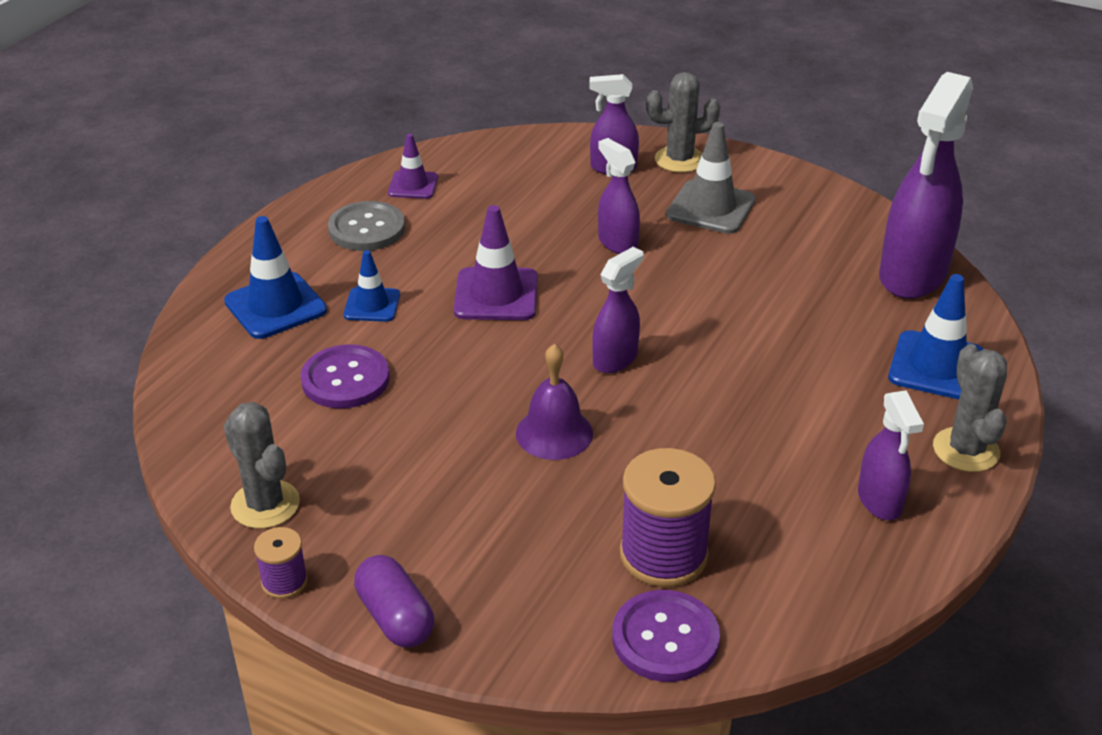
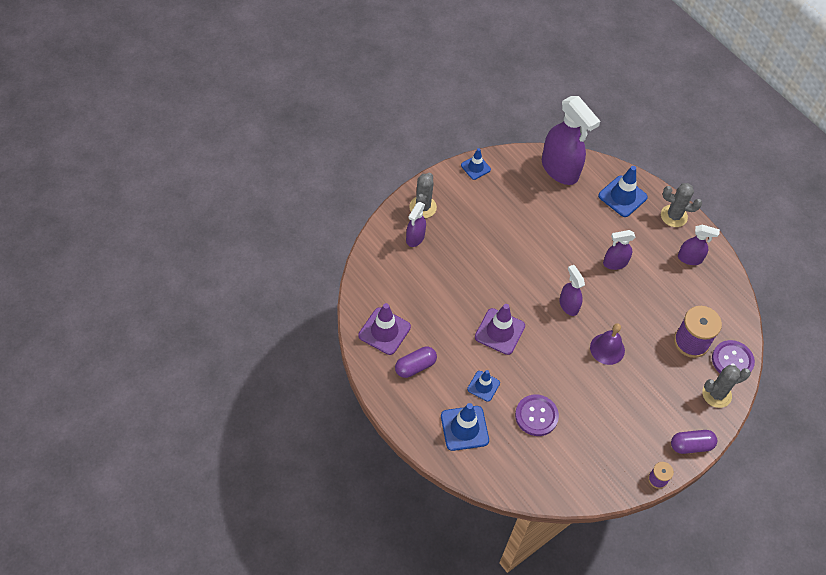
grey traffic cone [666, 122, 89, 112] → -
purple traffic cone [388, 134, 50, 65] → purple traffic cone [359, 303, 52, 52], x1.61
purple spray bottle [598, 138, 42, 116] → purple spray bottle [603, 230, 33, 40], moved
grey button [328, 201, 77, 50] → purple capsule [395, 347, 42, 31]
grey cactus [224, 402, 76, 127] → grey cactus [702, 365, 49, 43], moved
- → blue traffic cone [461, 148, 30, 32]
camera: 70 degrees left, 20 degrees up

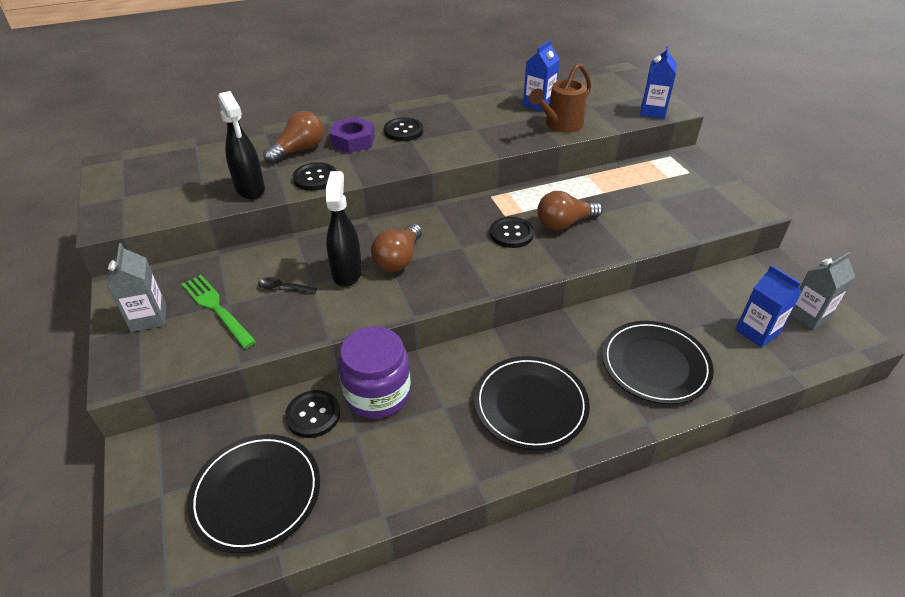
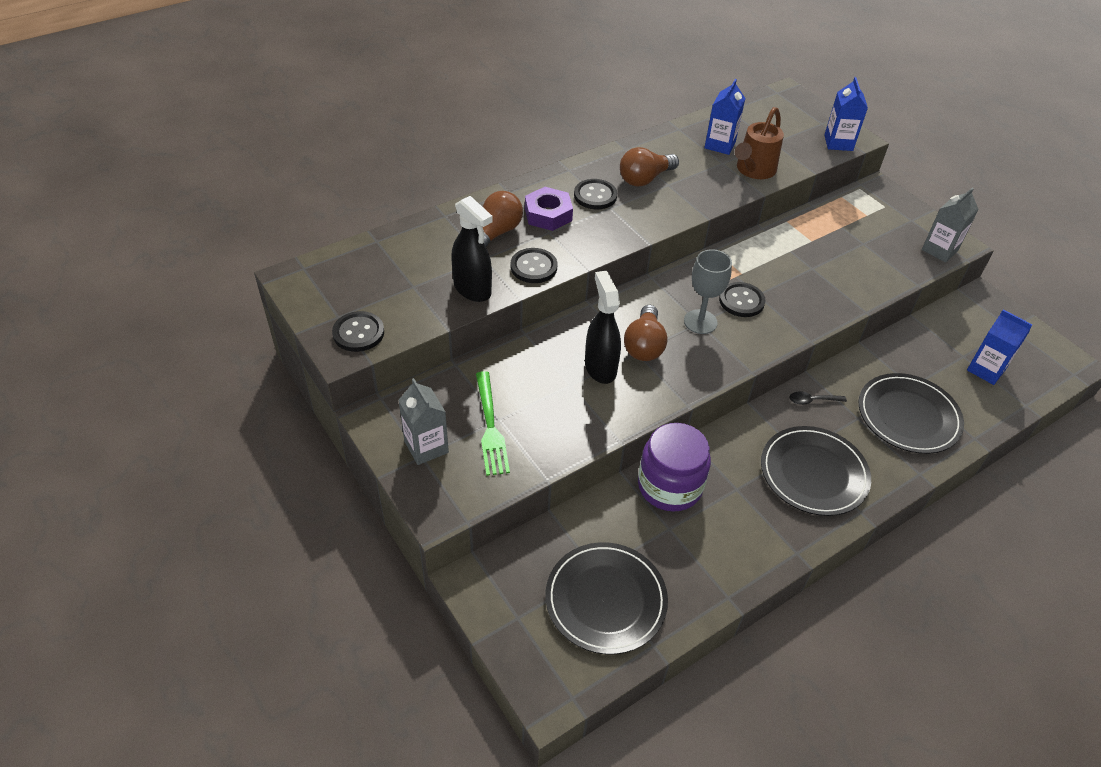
brown light bulb [537, 191, 66, 39] → brown light bulb [620, 147, 59, 40], moved
grey carton [790, 252, 65, 78] → grey carton [922, 188, 57, 74], moved
green fork [182, 275, 75, 74] → green fork [476, 371, 34, 105], 135 degrees counterclockwise
black spoon [258, 277, 59, 16] → black spoon [790, 391, 57, 14], moved
black button [285, 390, 55, 48] → black button [332, 311, 52, 41], moved
- → grey goblet [684, 249, 48, 85]
camera: 15 degrees left, 5 degrees up

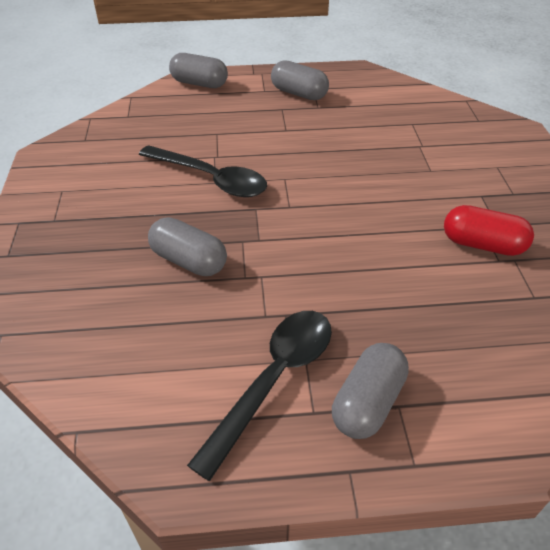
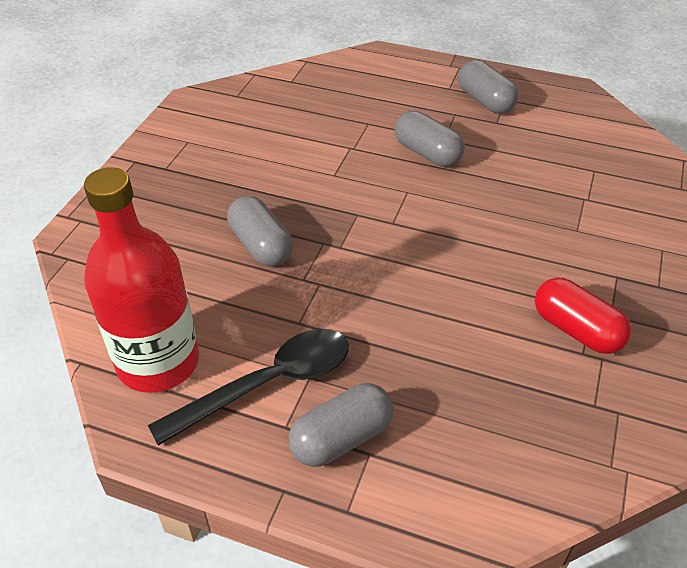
grey capsule [169, 53, 59, 35] → grey capsule [395, 111, 70, 56], moved
black spoon [139, 145, 128, 52] → -
- → red bottle [84, 167, 115, 226]
camera: 25 degrees right, 0 degrees up

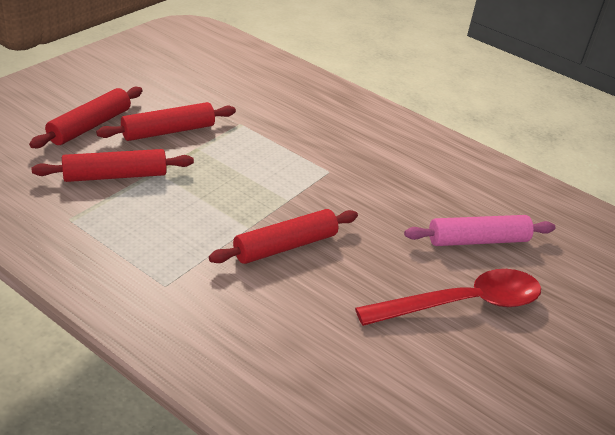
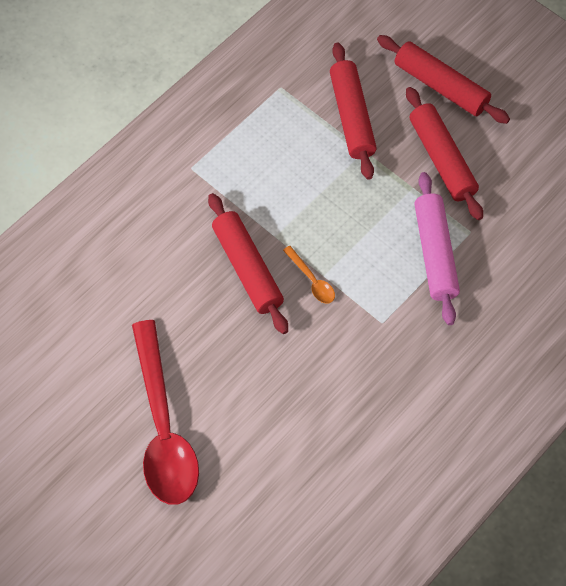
pink rolling pin [404, 215, 151, 31] → pink rolling pin [414, 172, 46, 153], moved
- → orange spoon [283, 246, 52, 57]
camera: 100 degrees right, 25 degrees up

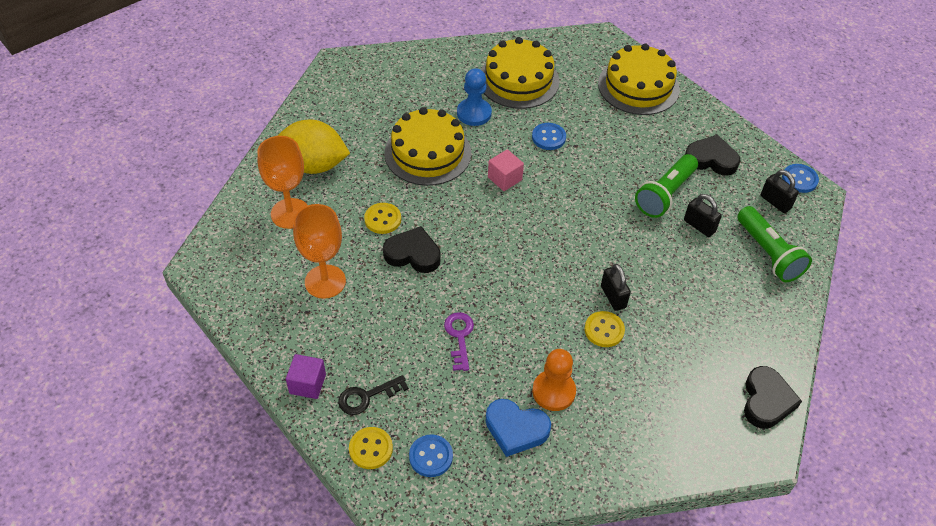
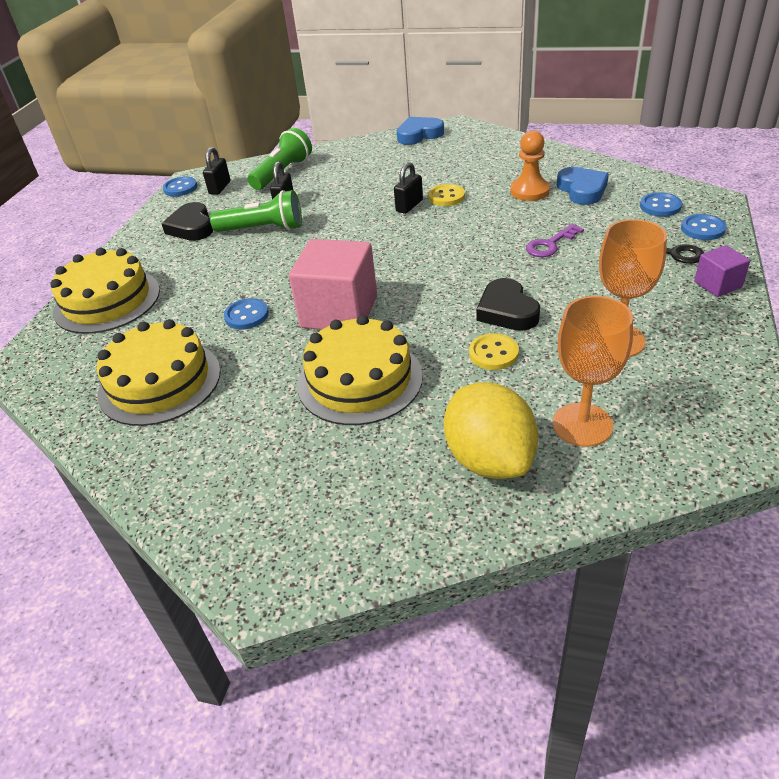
blue pawn [457, 68, 35, 58] → -
pink cube [488, 149, 36, 42] → pink cube [289, 239, 88, 91], x2.01
black heart [744, 366, 58, 63] → blue heart [397, 117, 47, 28]
yellow button [349, 427, 44, 42] → blue button [681, 214, 45, 26]
camera: 120 degrees left, 10 degrees down

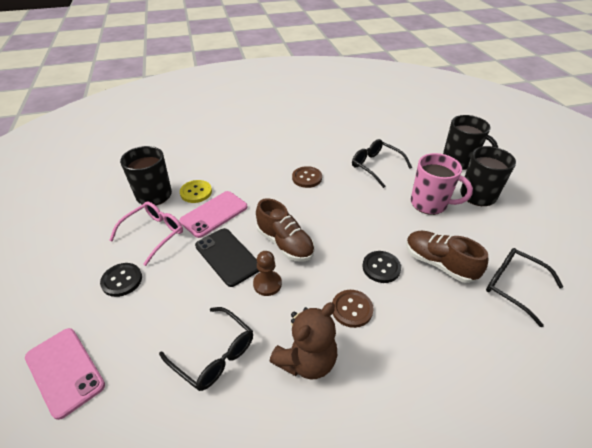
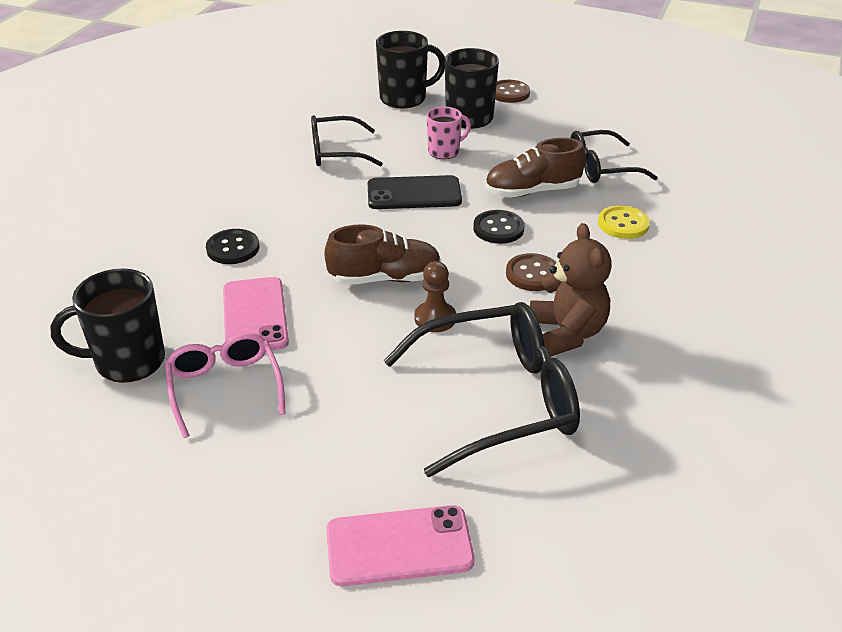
pink mug [411, 153, 62, 62] → pink mug [427, 107, 44, 52], x0.63
brown button [292, 166, 30, 22] → brown button [495, 80, 35, 23], moved
yellow button [180, 180, 32, 23] → yellow button [598, 205, 52, 34], moved
black phone [195, 228, 64, 59] → black phone [368, 175, 94, 34], moved
black button [100, 263, 42, 34] → black button [206, 229, 53, 35], moved
black glasses [159, 307, 94, 84] → black glasses [383, 302, 197, 175], x1.65
camera: 55 degrees left, 5 degrees down

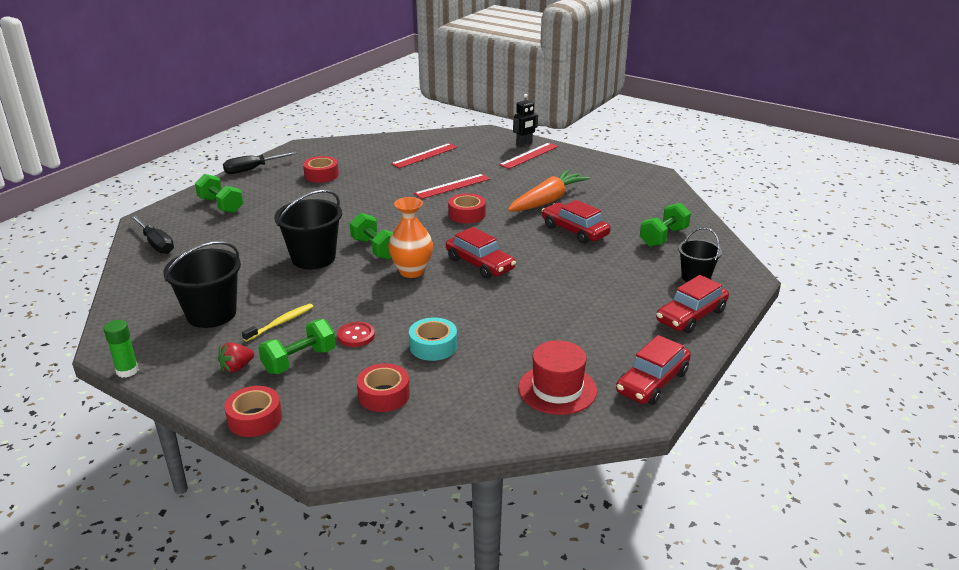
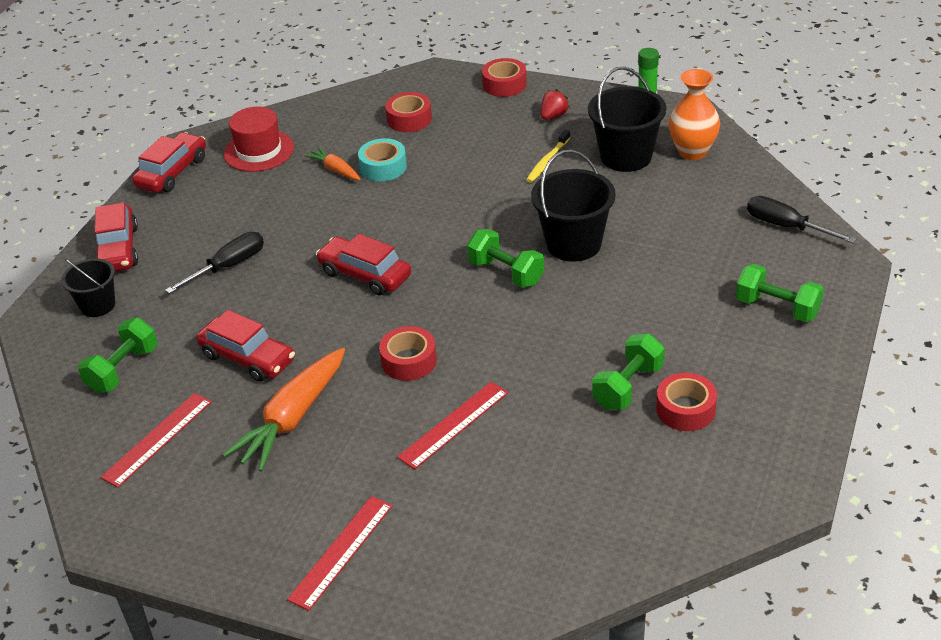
black robot [513, 94, 25, 53] → -
red ruler [391, 143, 67, 25] → red ruler [100, 393, 112, 95], moved
black screwdriver [223, 152, 74, 22] → black screwdriver [165, 232, 99, 62], moved
orange vase [388, 197, 45, 81] → orange vase [669, 69, 51, 91], moved
red car [656, 275, 73, 58] → red car [94, 203, 44, 68], 135 degrees clockwise
green dumbbell [258, 319, 78, 55] → green dumbbell [592, 334, 73, 76], moved
red button [337, 322, 38, 25] → -
- → orange carrot [304, 147, 57, 33]
camera: 170 degrees right, 10 degrees up

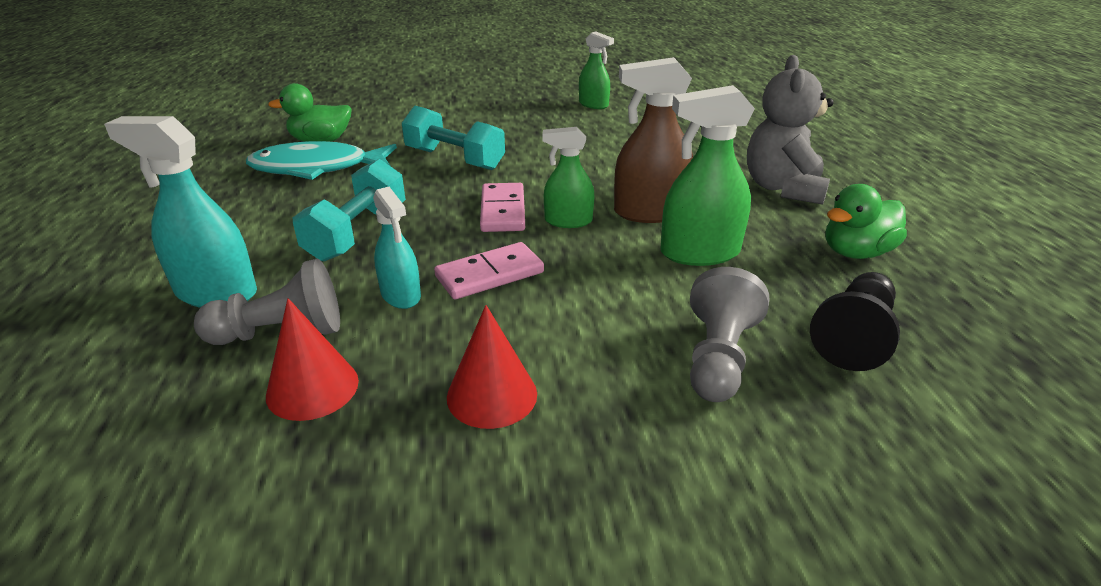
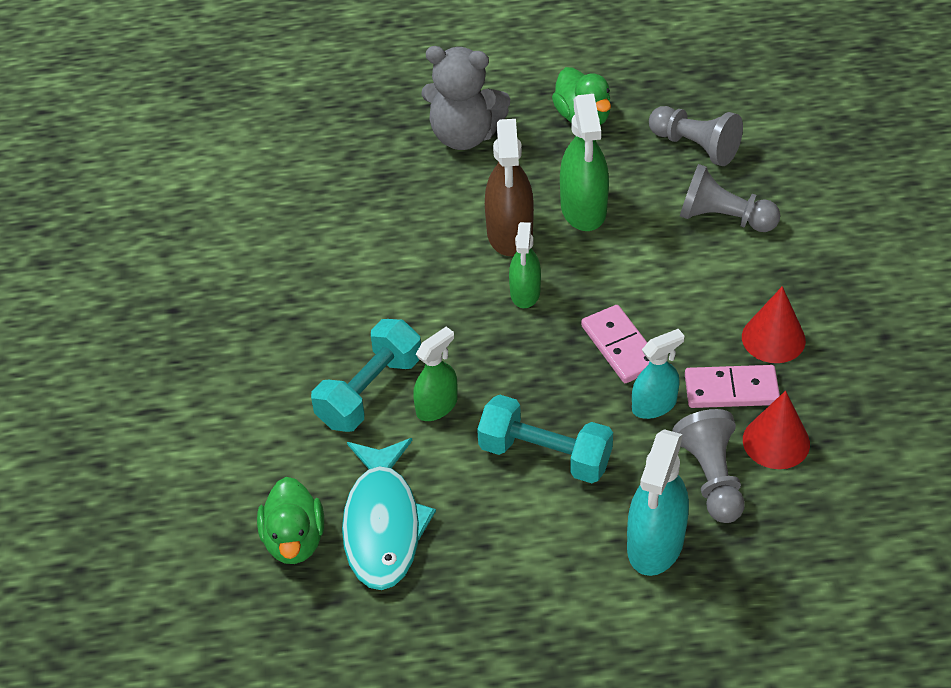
green spray bottle [579, 31, 35, 78] → green spray bottle [413, 327, 45, 94], moved
pink domino [480, 183, 45, 49] → pink domino [685, 365, 95, 43], moved
black pawn [810, 272, 90, 99] → grey pawn [649, 106, 94, 60]
camera: 85 degrees left, 15 degrees up

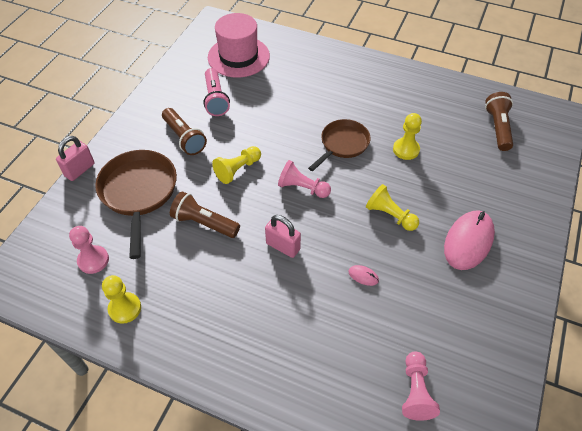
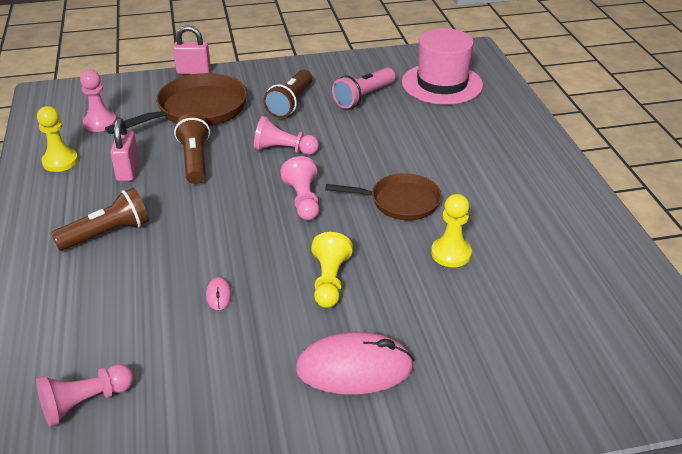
brown flashlight [485, 92, 28, 59] → brown flashlight [51, 188, 98, 63], moved
yellow pawn [212, 146, 49, 38] → pink pawn [254, 116, 65, 39]
pink padlock [265, 215, 36, 43] → pink padlock [110, 118, 29, 63], moved
camera: 55 degrees right, 15 degrees down

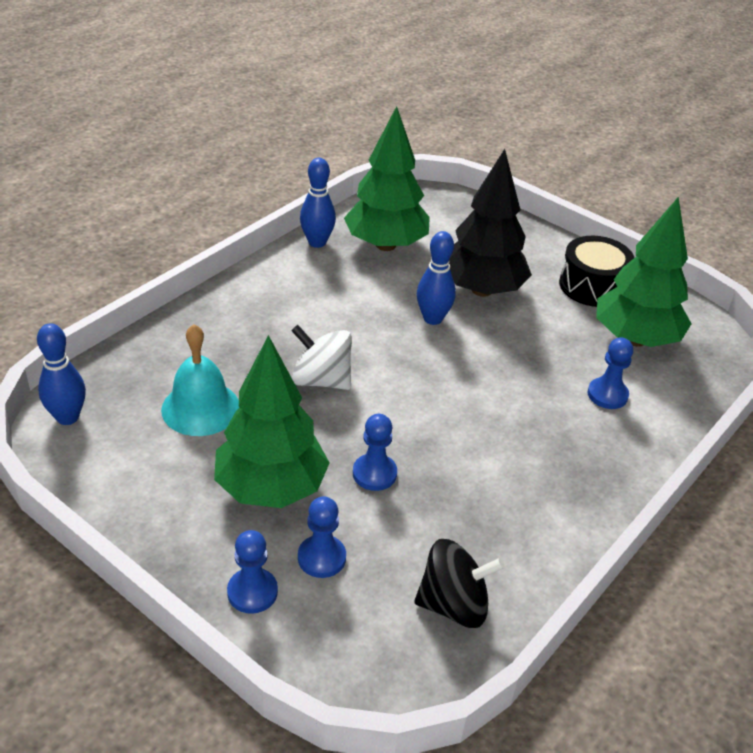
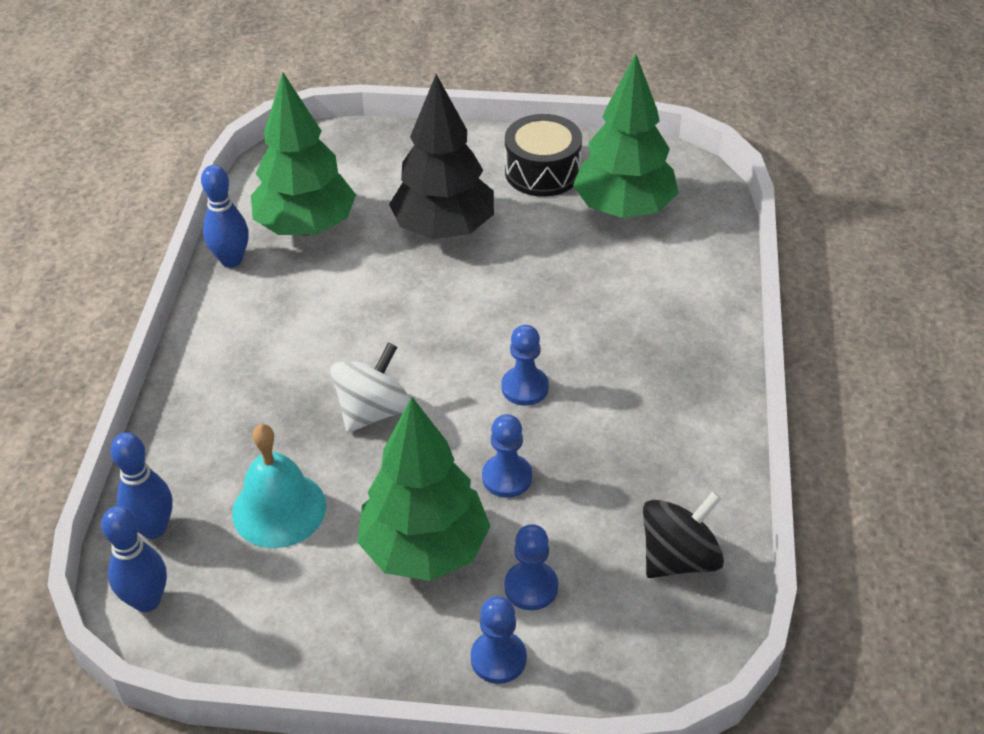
blue bowling pin [417, 231, 39, 94] → blue bowling pin [110, 433, 63, 106], moved
white spinning top [291, 325, 61, 65] → white spinning top [330, 342, 80, 91], 135 degrees clockwise
blue pawn [587, 338, 46, 71] → blue pawn [501, 325, 48, 81], moved
camera: 30 degrees left, 5 degrees up

